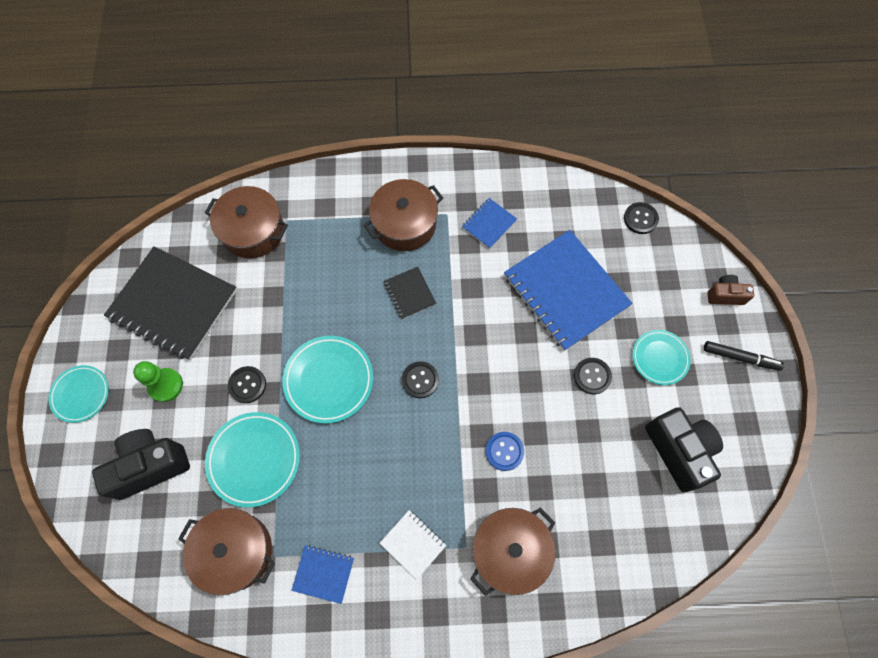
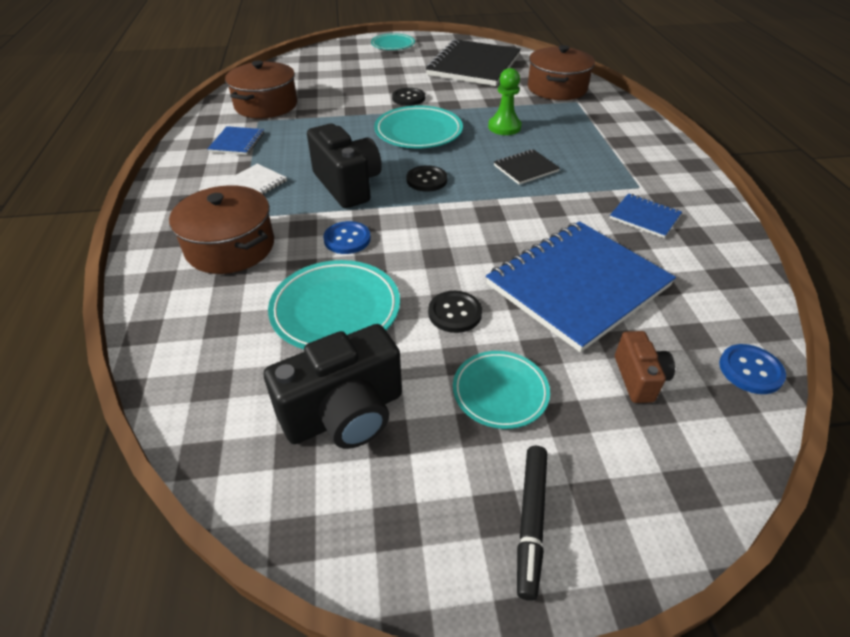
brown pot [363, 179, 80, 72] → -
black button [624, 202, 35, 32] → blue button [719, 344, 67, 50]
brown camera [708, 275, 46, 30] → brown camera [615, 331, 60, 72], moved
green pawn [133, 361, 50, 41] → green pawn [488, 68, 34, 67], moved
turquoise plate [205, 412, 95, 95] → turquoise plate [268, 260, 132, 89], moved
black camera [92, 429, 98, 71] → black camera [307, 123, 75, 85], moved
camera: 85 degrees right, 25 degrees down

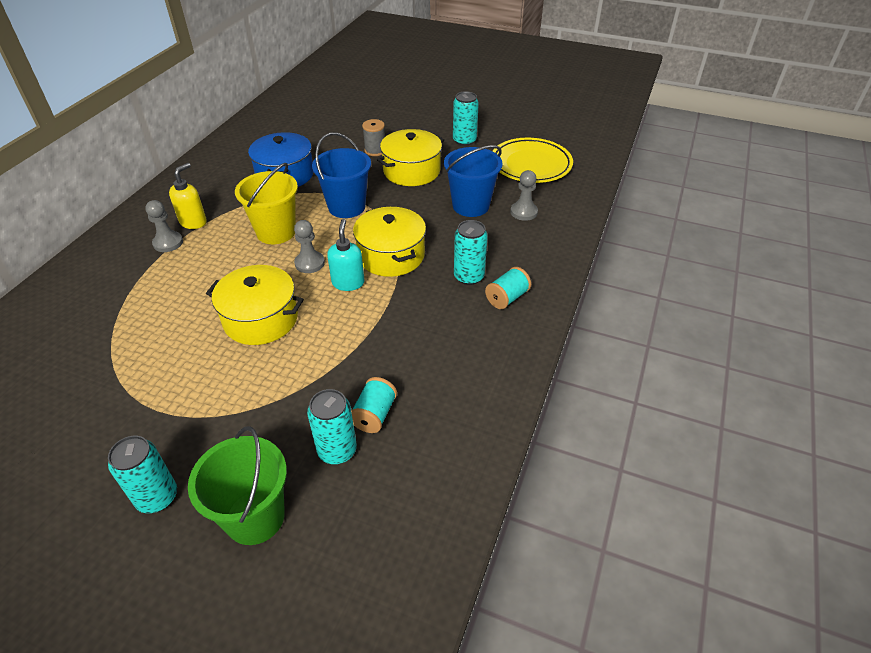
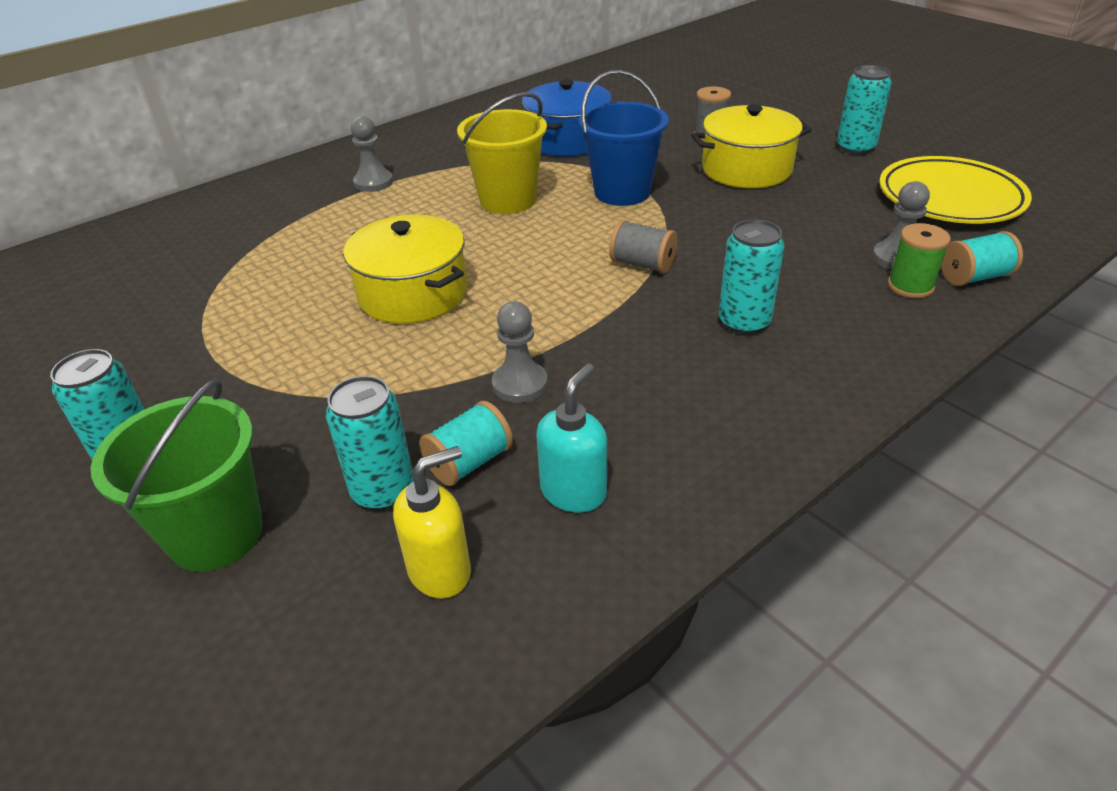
blue bucket [444, 145, 59, 72] → -
yellow soap dispenser [169, 163, 38, 66] → yellow soap dispenser [393, 446, 78, 153], moved
yellow pot [353, 207, 73, 70] → grey spool [609, 220, 68, 53]
turquoise soap dispenser [327, 219, 38, 72] → turquoise soap dispenser [536, 363, 71, 149], moved
grey pawn [294, 220, 31, 53] → grey pawn [492, 301, 56, 102], moved
turquoise spool [485, 267, 46, 42] → turquoise spool [941, 231, 82, 55], moved
- → green spool [888, 223, 63, 75]
camera: 30 degrees right, 5 degrees down

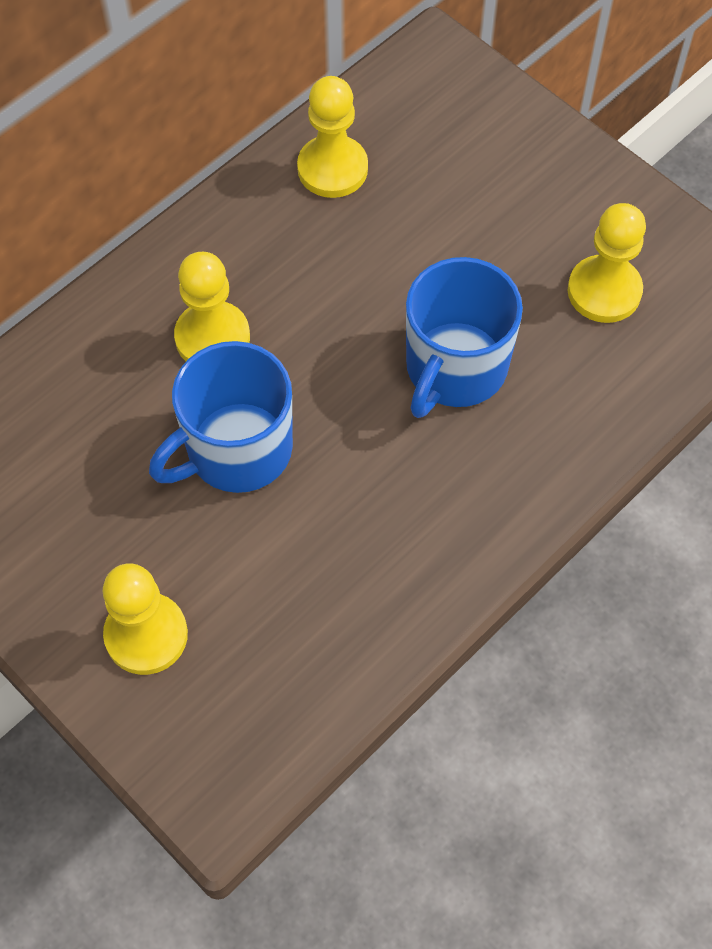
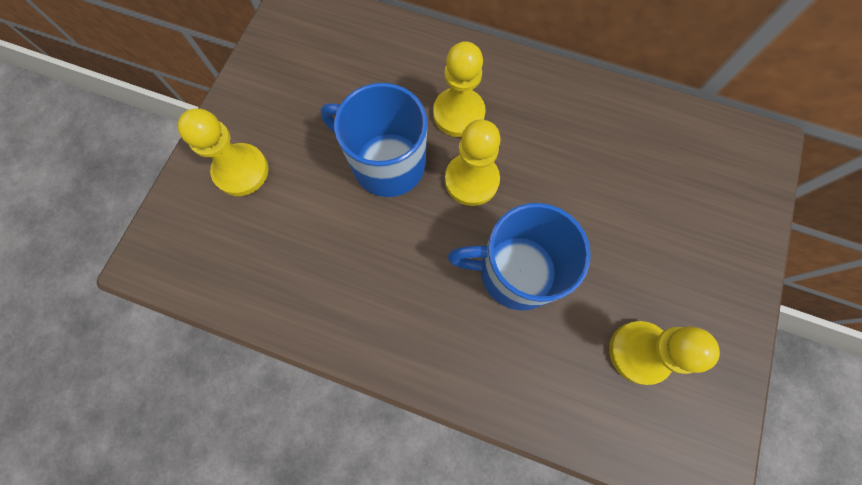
yellow pawn [297, 76, 71, 122] → yellow pawn [445, 120, 56, 86], moved
camera: 65 degrees right, 10 degrees up

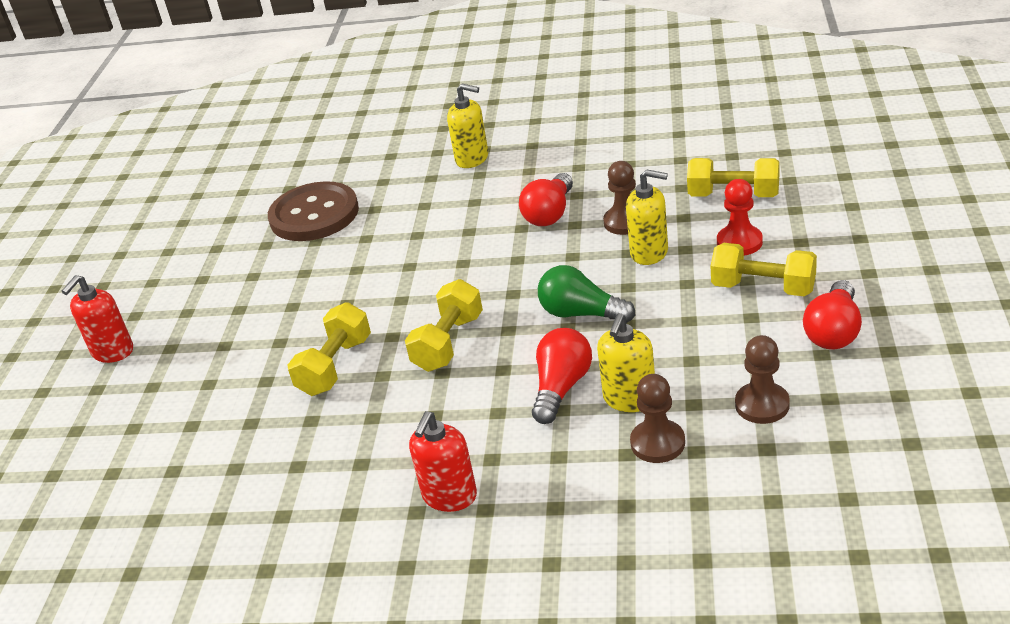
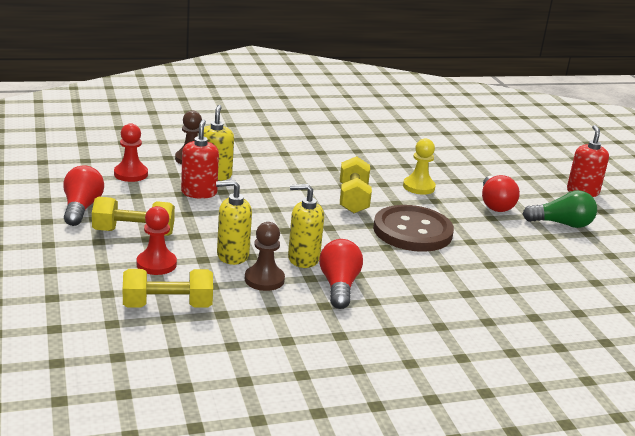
yellow soap dispenser [447, 84, 41, 84] → yellow soap dispenser [288, 184, 36, 84], moved
brown button [268, 181, 91, 60] → brown button [373, 205, 81, 47], moved
green light bulb [538, 265, 97, 58] → green light bulb [523, 190, 74, 38], moved
yellow dumbbell [287, 302, 84, 94] → yellow pawn [403, 138, 33, 57]
red light bulb [532, 328, 60, 96] → red light bulb [482, 175, 38, 37], moved
brown pawn [735, 335, 55, 89] → red pawn [114, 123, 34, 59]
red soap dispenser [409, 411, 68, 101] → red soap dispenser [181, 119, 38, 80], moved
camera: 150 degrees right, 10 degrees down

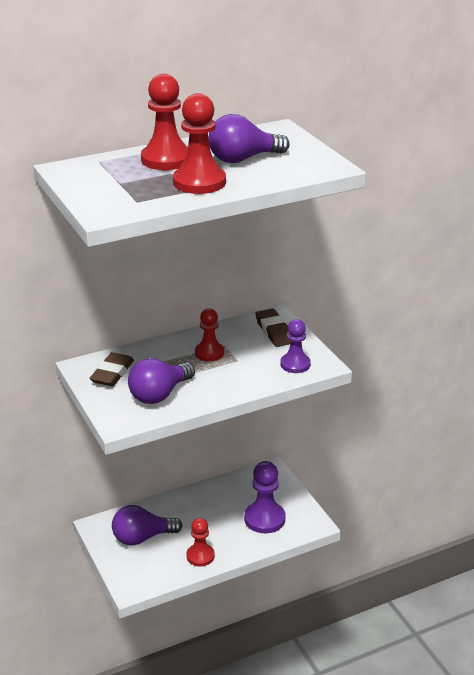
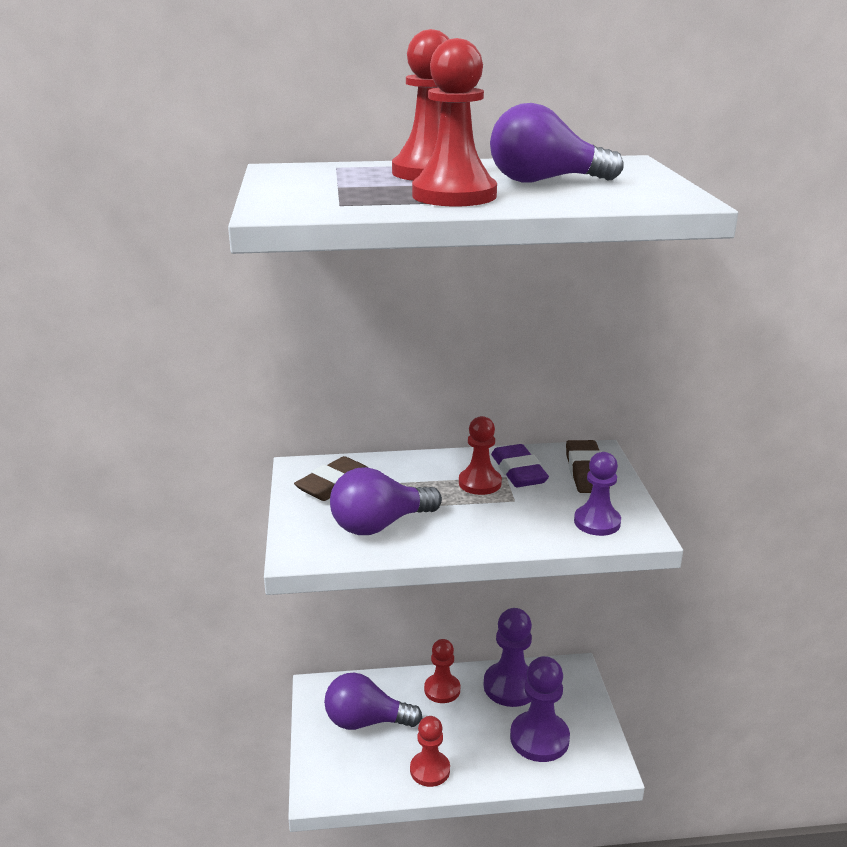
- → purple eraser [491, 444, 58, 43]
- → purple pawn [484, 608, 48, 99]
- → red pawn [424, 639, 36, 64]
camera: 20 degrees right, 5 degrees down

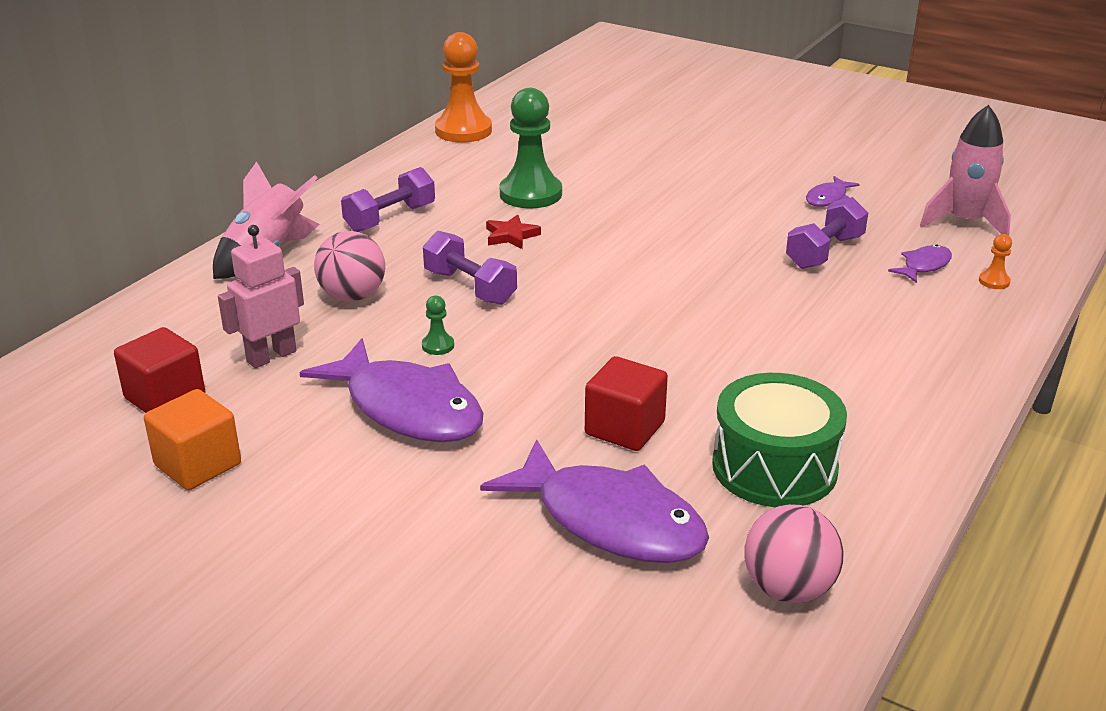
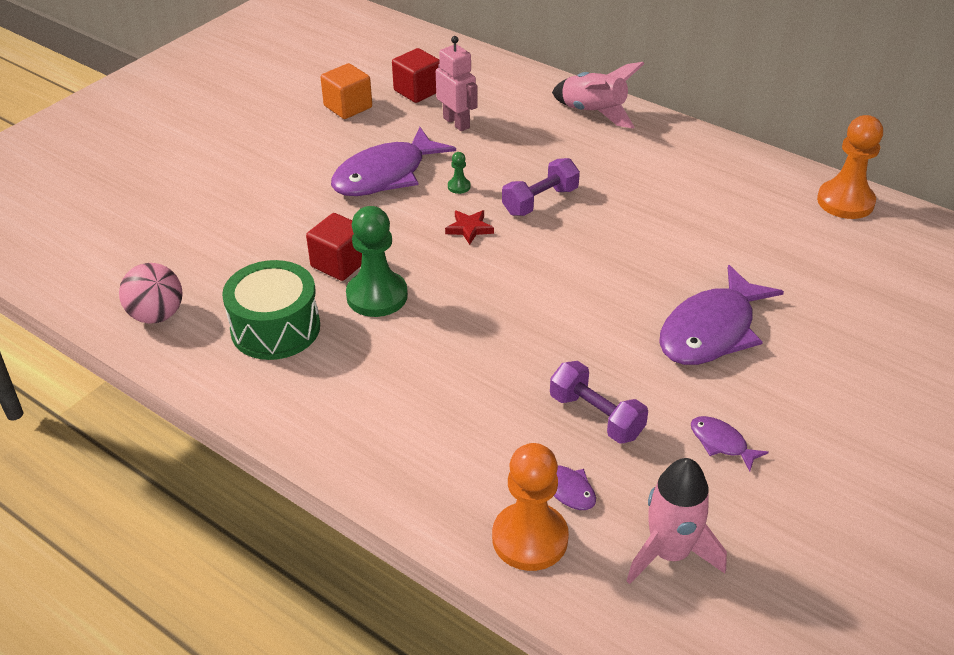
green pawn [500, 88, 62, 120] → green pawn [346, 206, 62, 111], moved
purple dumbbell [341, 167, 94, 65] → -
red star [486, 215, 55, 34] → red star [445, 210, 49, 35], moved
pink ball [314, 231, 71, 70] → -
orange pawn [979, 234, 33, 55] → orange pawn [492, 443, 77, 128], x2.37
purple fish [480, 439, 229, 124] → purple fish [659, 265, 125, 100], moved
camera: 95 degrees right, 10 degrees up

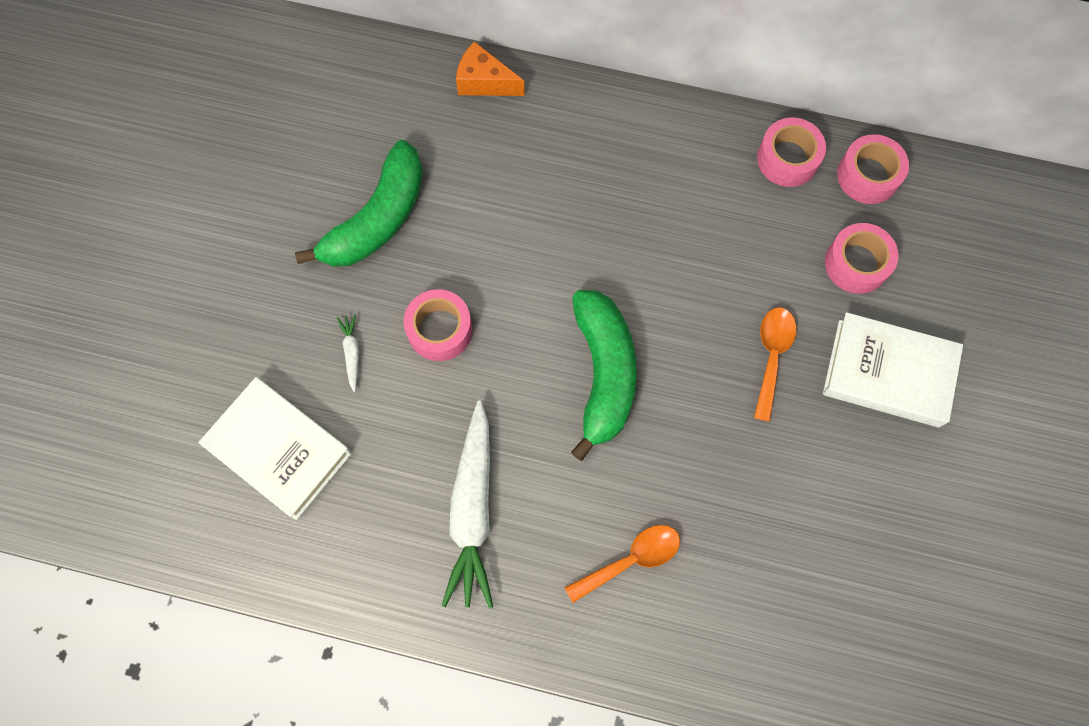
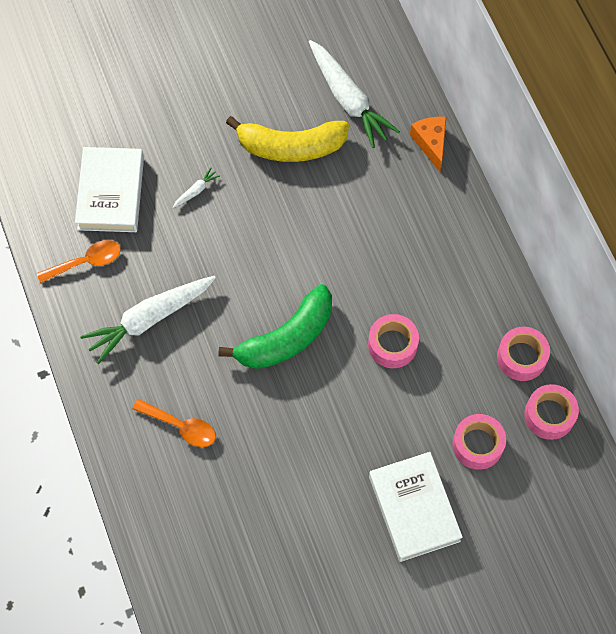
green banana [295, 140, 128, 127] → yellow banana [226, 116, 123, 46]
pink tape [404, 289, 68, 72] → pink tape [368, 314, 51, 54], moved
orange spoon [754, 308, 42, 114] → orange spoon [37, 240, 84, 43], moved
- → white carrot [309, 40, 91, 108]
camera: 55 degrees right, 5 degrees down

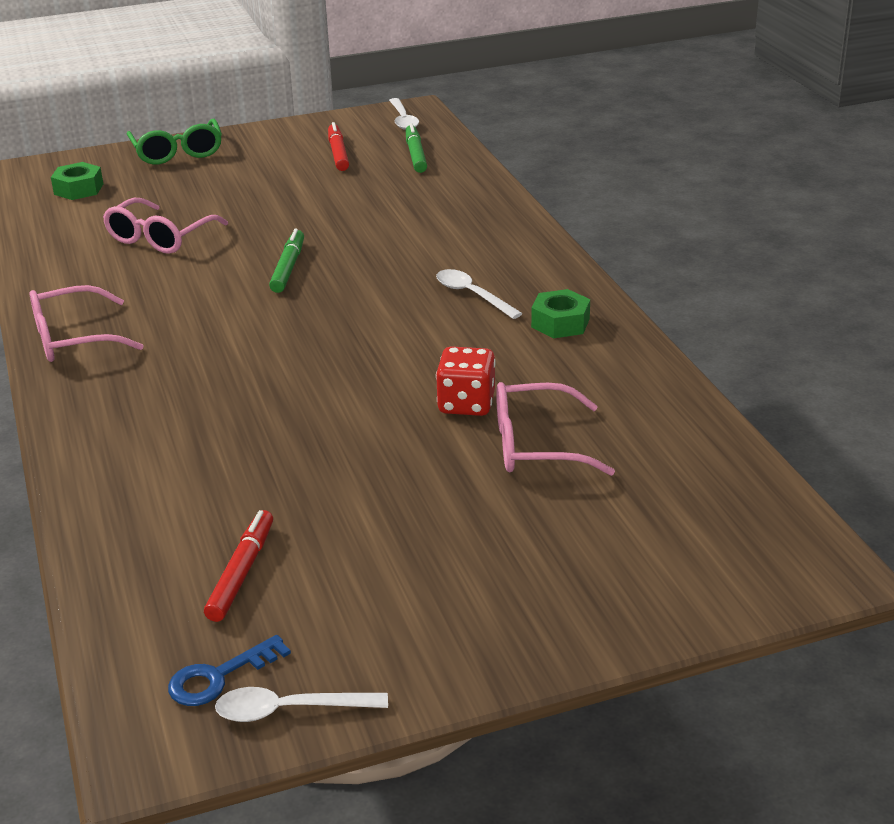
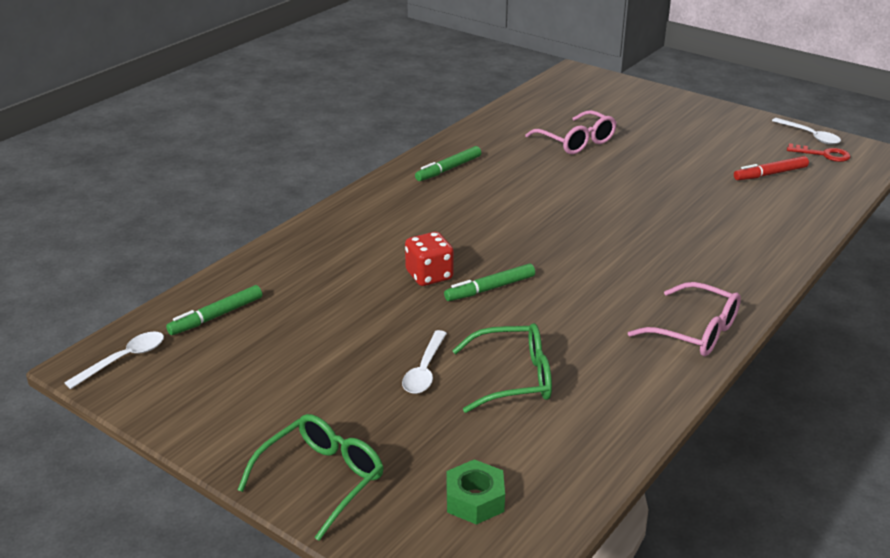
red marker [328, 122, 21, 49] → -
pink glasses [103, 198, 125, 56] → green glasses [452, 323, 100, 90]
white spoon [436, 269, 87, 50] → white spoon [402, 330, 45, 64], moved
green nut [531, 289, 59, 49] → green marker [415, 146, 66, 35]
red dice [436, 346, 60, 70] → red dice [405, 232, 49, 54], moved
blue key [168, 635, 123, 71] → red key [787, 143, 64, 19]
camera: 125 degrees left, 0 degrees up

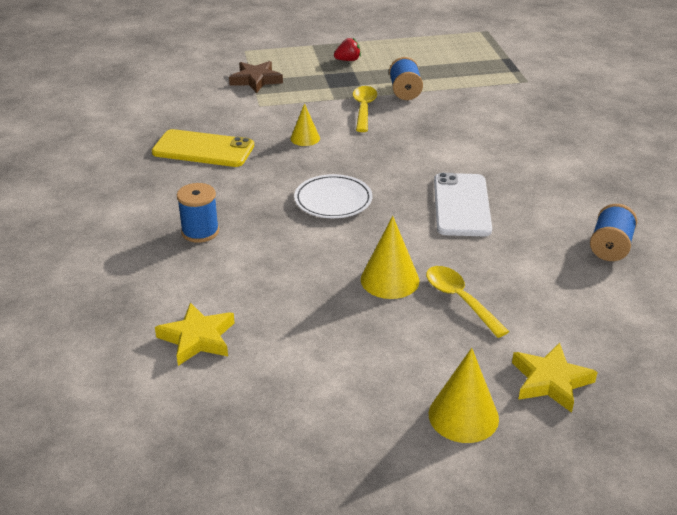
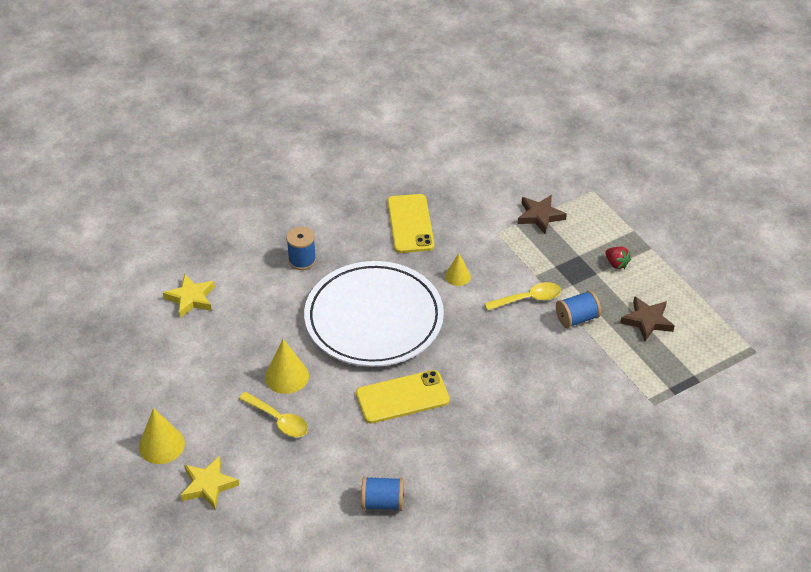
white phone [434, 173, 58, 63] → yellow phone [356, 370, 94, 53]
white plate [294, 174, 79, 44] → white plate [304, 261, 140, 106], x2.20
yellow spoon [426, 266, 83, 72] → yellow spoon [239, 392, 69, 45], 90 degrees clockwise
- → brown star [620, 296, 55, 45]
camera: 70 degrees right, 10 degrees up

